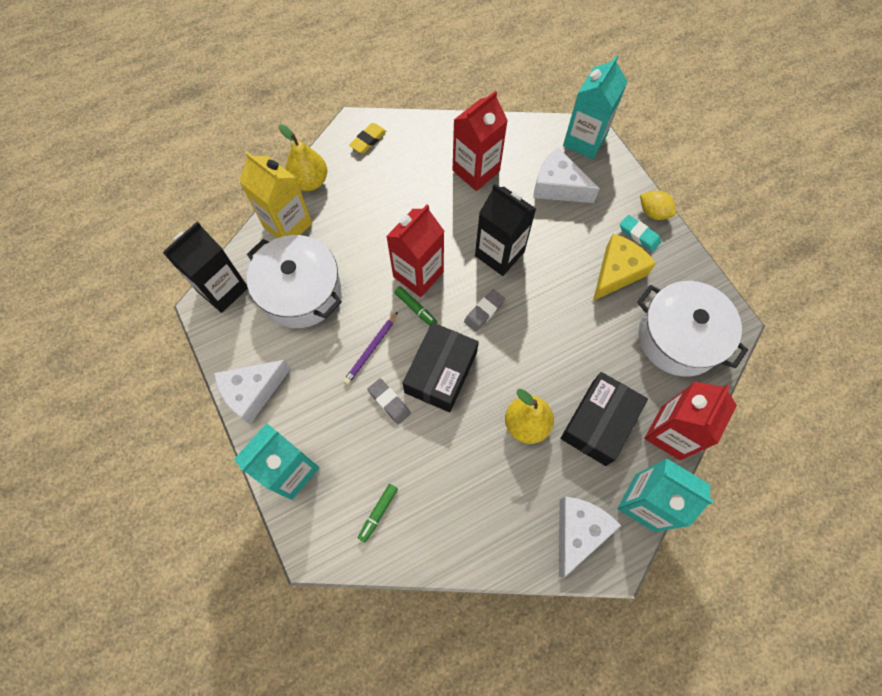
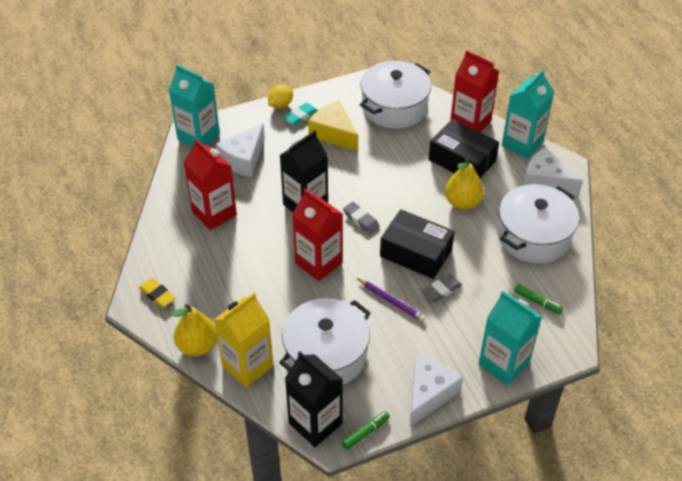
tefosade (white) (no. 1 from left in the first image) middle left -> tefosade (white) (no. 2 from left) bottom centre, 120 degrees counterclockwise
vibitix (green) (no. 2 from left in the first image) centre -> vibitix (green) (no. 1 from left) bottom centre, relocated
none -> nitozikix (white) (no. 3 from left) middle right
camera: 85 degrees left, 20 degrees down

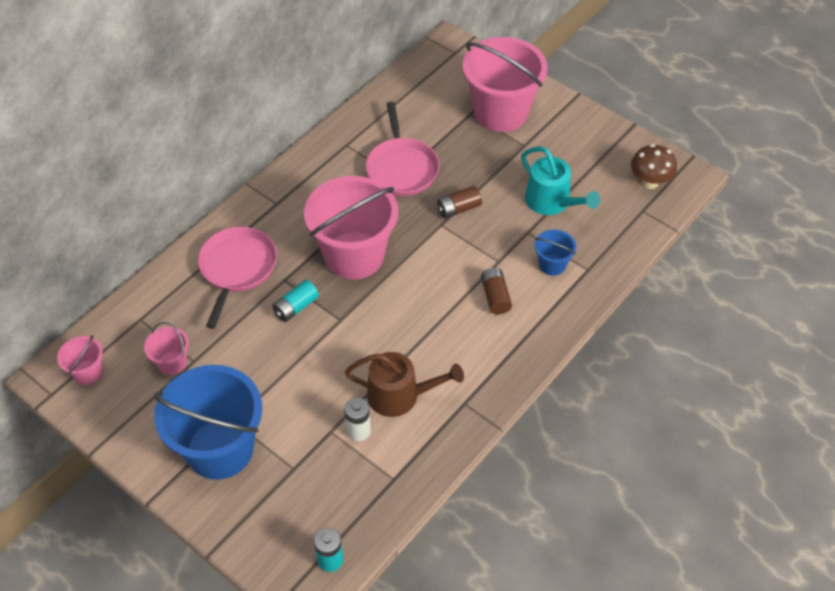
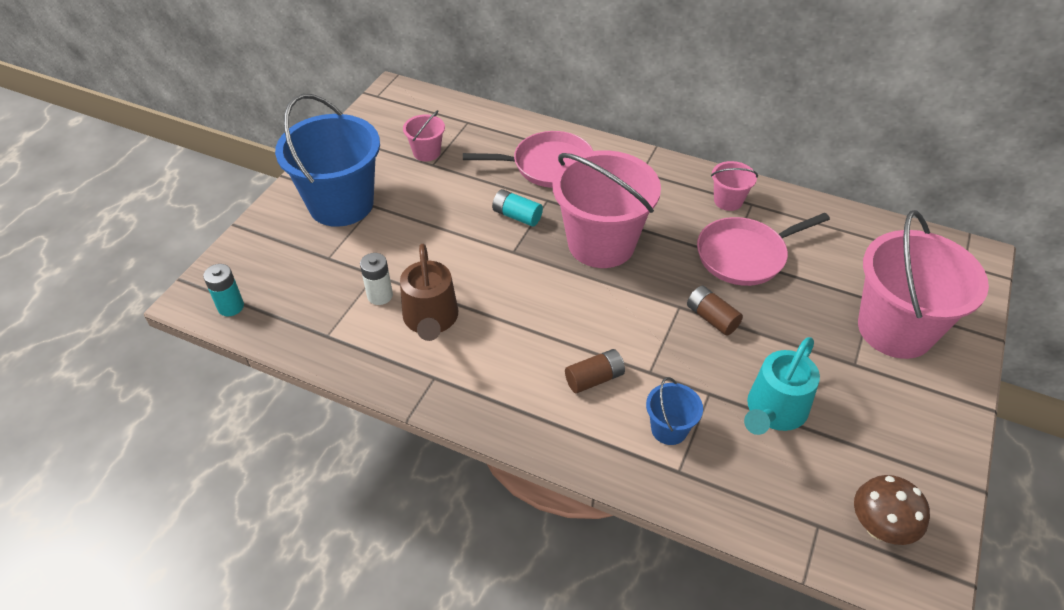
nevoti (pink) (no. 1 from left in the first image) middle left -> nevoti (pink) (no. 3 from left) top right, relocated
camera: 75 degrees right, 5 degrees down

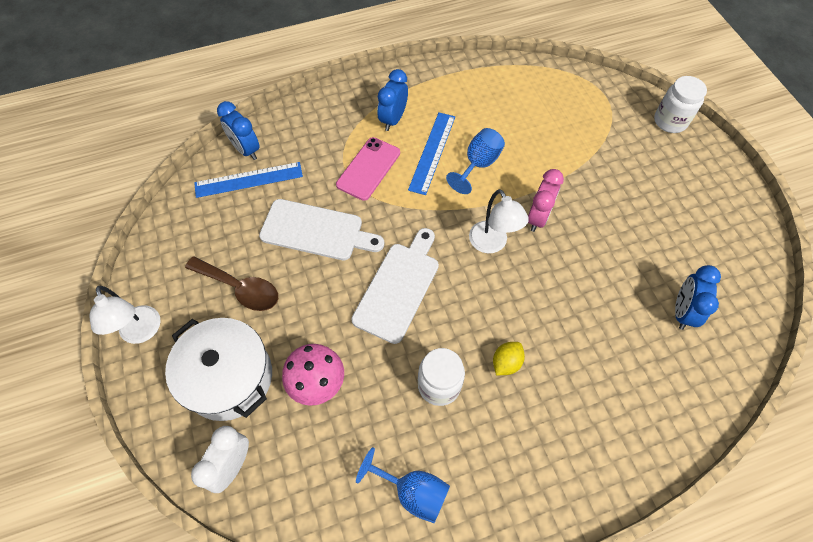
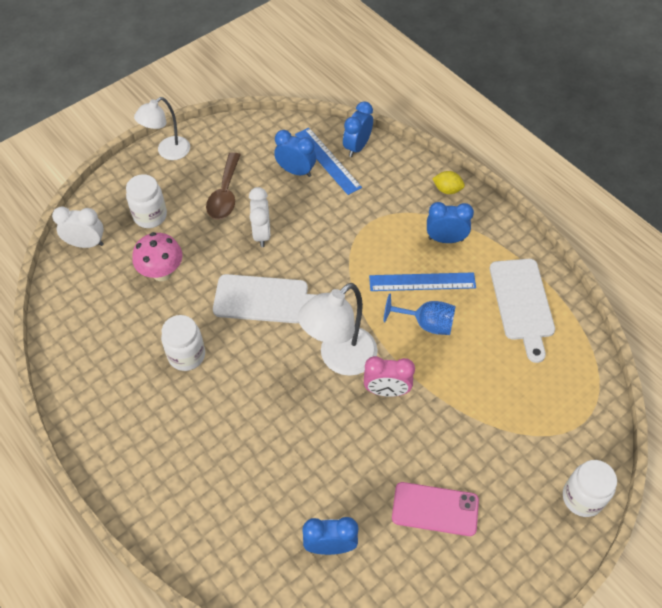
nitozikix (white) bottom left -> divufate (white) (no. 1 from left) top left
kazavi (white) (no. 1 from left in the first image) centre -> kazavi (white) (no. 2 from left) middle right, relocated
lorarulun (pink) top centre -> lorarulun (pink) bottom centre, relocated
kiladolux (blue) (no. 1 from left) bottom centre -> none
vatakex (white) (no. 2 from left) centre, x1.51
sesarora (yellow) centre -> sesarora (yellow) top right, relocated
none -> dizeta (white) (no. 2 from left) centre
none -> dizeta (blue) (no. 1 from left) top centre
camera: 70 degrees right, 5 degrees down

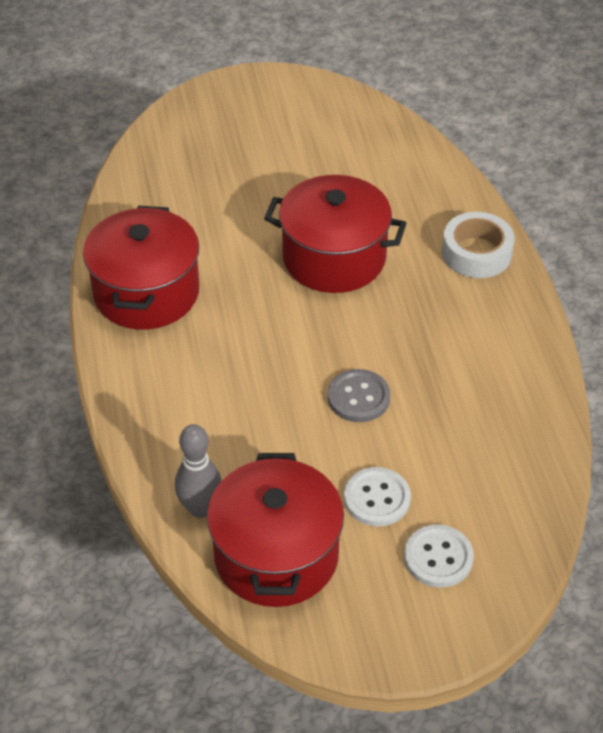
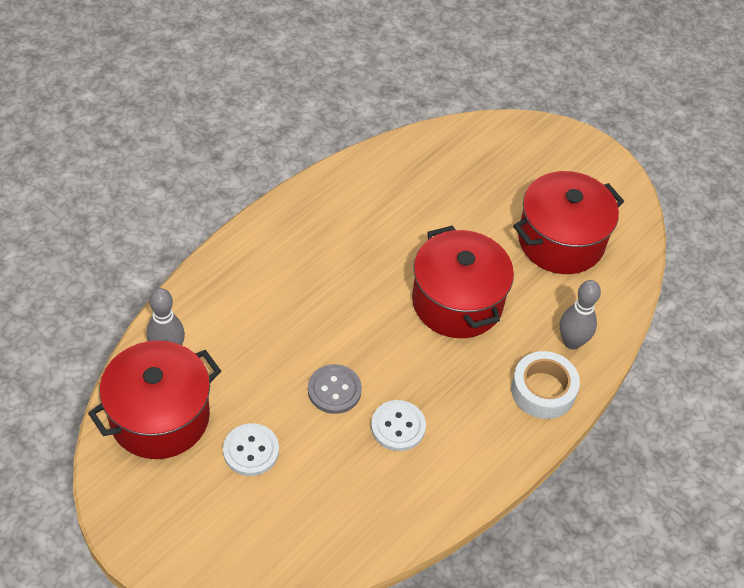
nitozikix (red) (no. 1 from left in the first image) middle left -> nitozikix (red) (no. 3 from left) middle right, relocated
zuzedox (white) (no. 2 from left) bottom right -> zuzedox (white) (no. 2 from left) bottom centre, relocated
none -> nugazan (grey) (no. 2 from left) middle right
camera: 50 degrees right, 5 degrees up

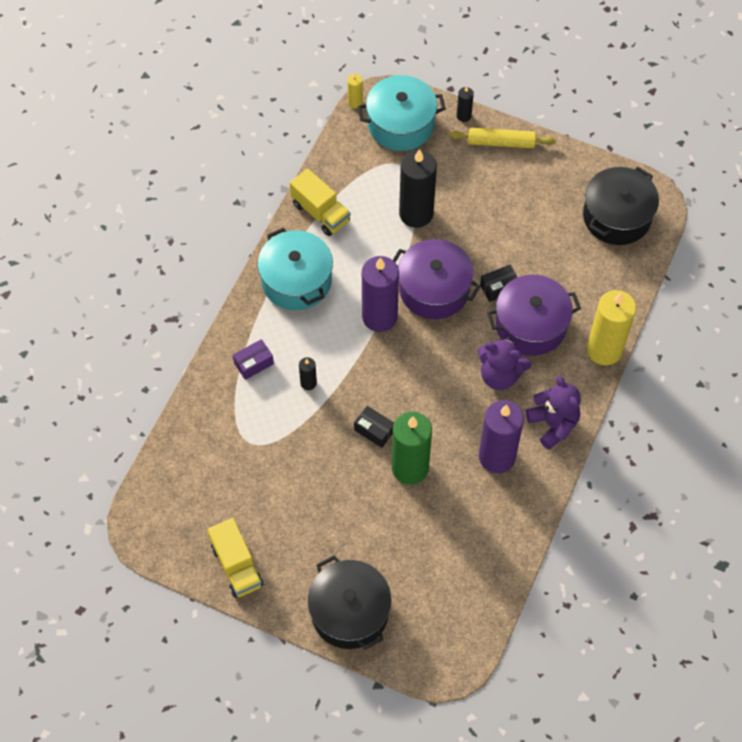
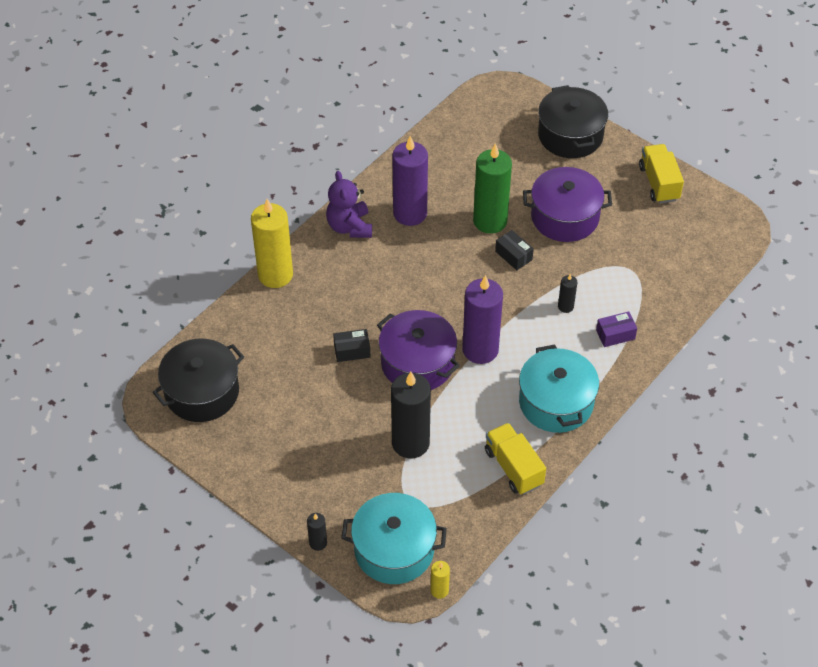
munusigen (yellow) top right -> none
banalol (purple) (no. 1 from left) middle right -> none
nitozikix (purple) (no. 2 from left) middle right -> nitozikix (purple) (no. 2 from left) top right, relocated
camera: 165 degrees left, 10 degrees down

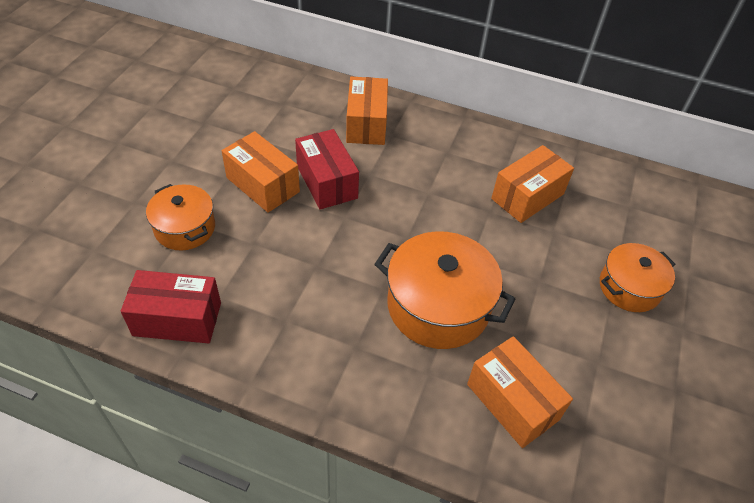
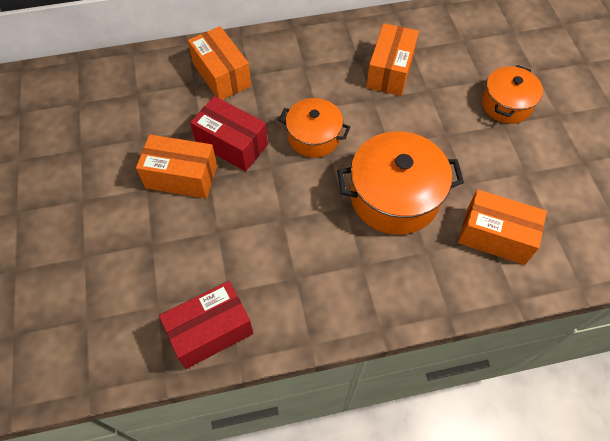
nitozikix (orange) (no. 1 from left) middle left -> nitozikix (orange) (no. 1 from left) top centre, relocated
camera: 30 degrees left, 10 degrees up

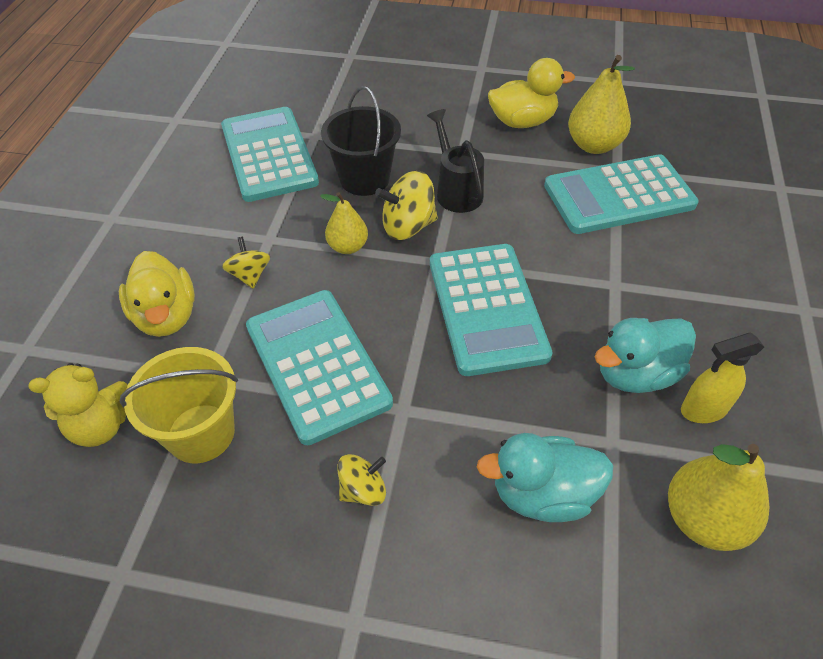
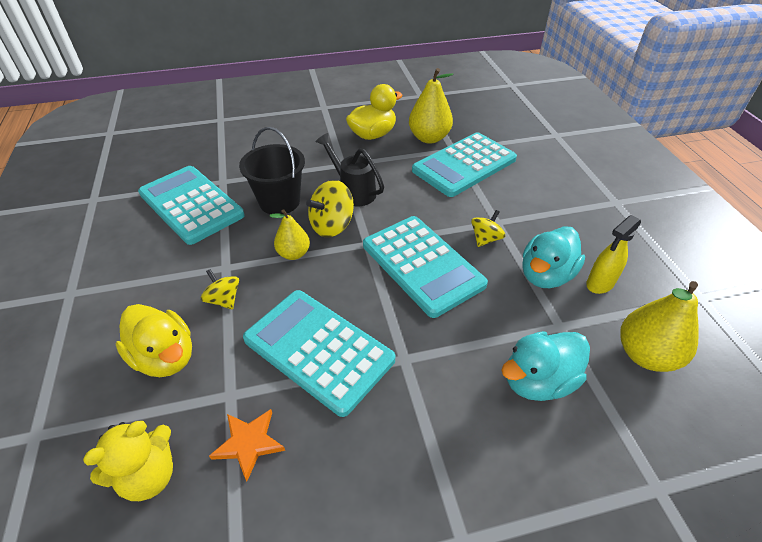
nevoti (yellow) middle left -> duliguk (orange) bottom left
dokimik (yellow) (no. 2 from left in the first image) bottom centre -> dokimik (yellow) (no. 3 from left) centre, relocated
camera: 25 degrees left, 5 degrees down

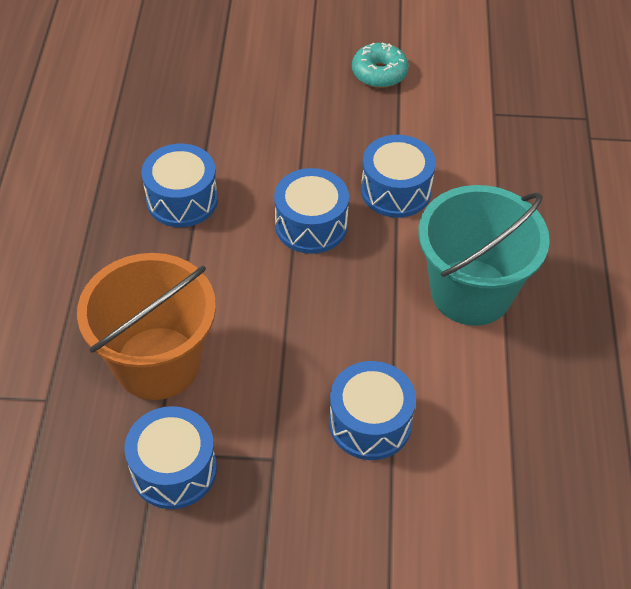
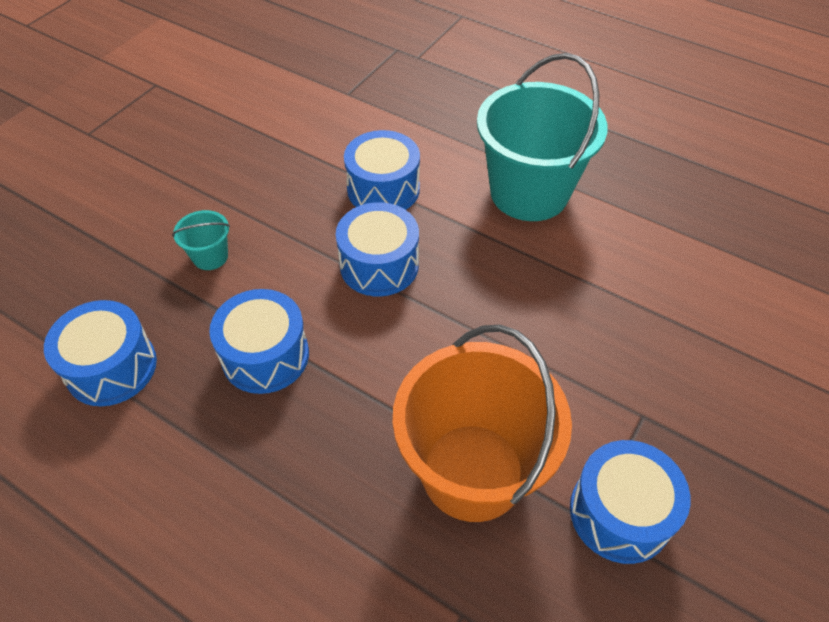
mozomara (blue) (no. 4 from left in the first image) bottom centre -> mozomara (blue) (no. 1 from left) middle left, relocated
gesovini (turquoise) top centre -> none
none -> nevoti (turquoise) (no. 1 from left) middle left
camera: 60 degrees left, 0 degrees up

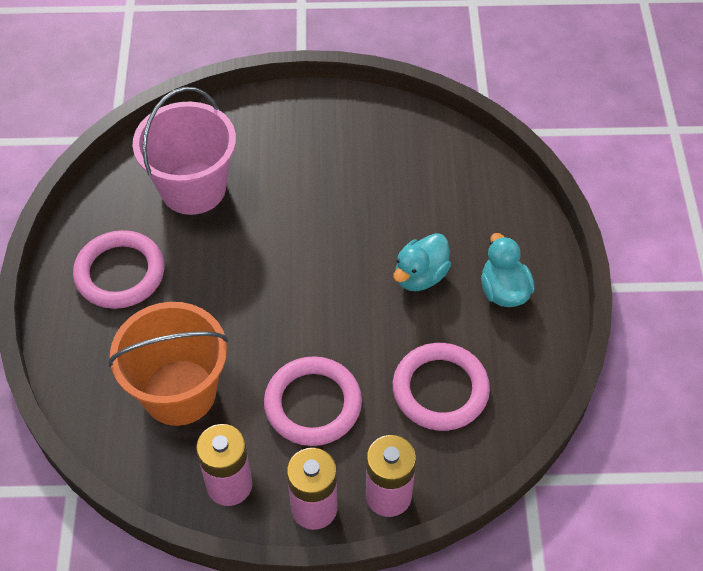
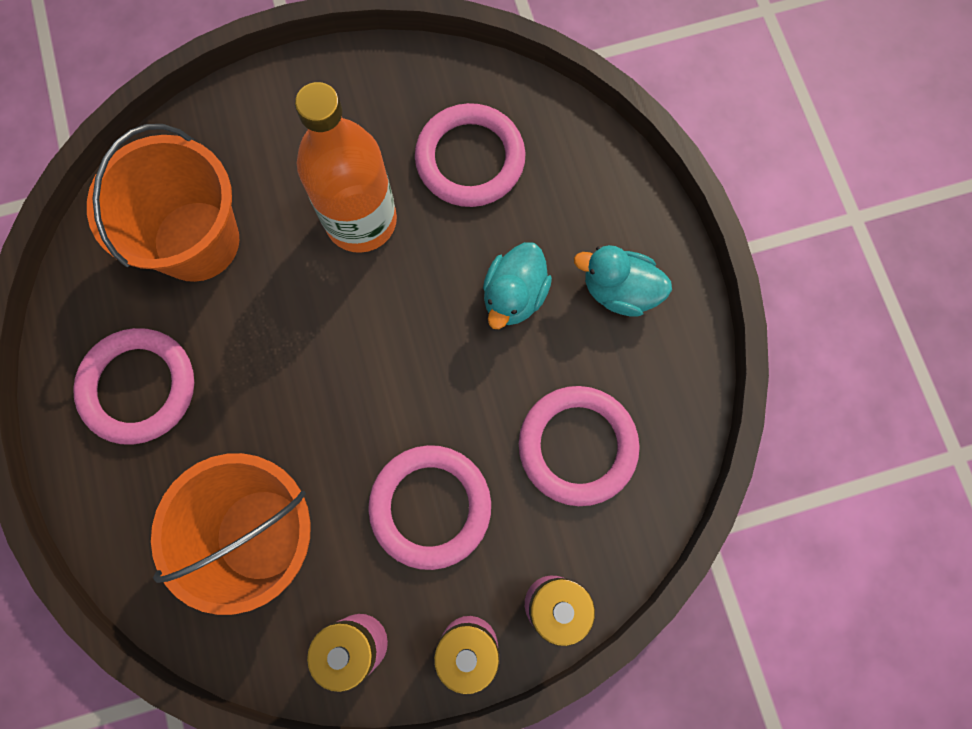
nevoti (pink) top left -> nevoti (orange) (no. 1 from left) top left
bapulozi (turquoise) (no. 2 from left) middle right -> bapulozi (turquoise) (no. 2 from left) centre, 45 degrees counterclockwise
none -> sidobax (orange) top centre
none -> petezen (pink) (no. 3 from left) top centre
camera: 15 degrees left, 20 degrees up

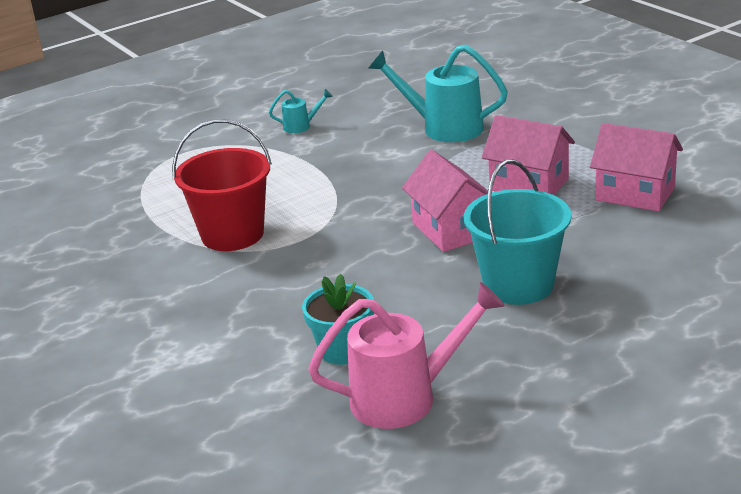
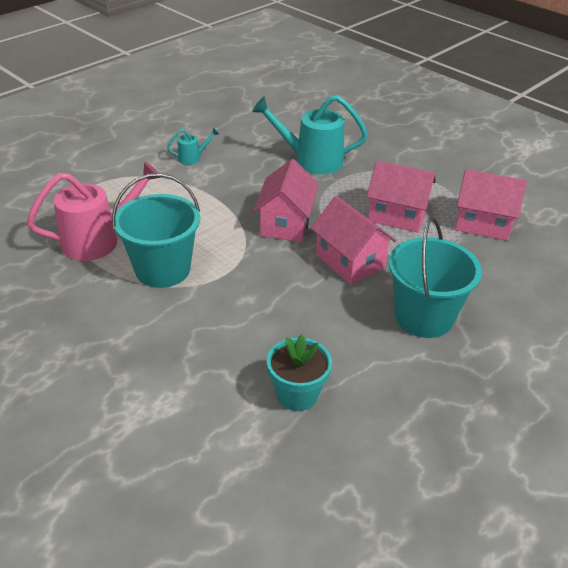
nevoti (red) middle left -> nevoti (turquoise) (no. 1 from left) middle left
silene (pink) bottom centre -> silene (pink) middle left, relocated
none -> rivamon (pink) (no. 1 from left) centre
camera: 15 degrees left, 10 degrees up

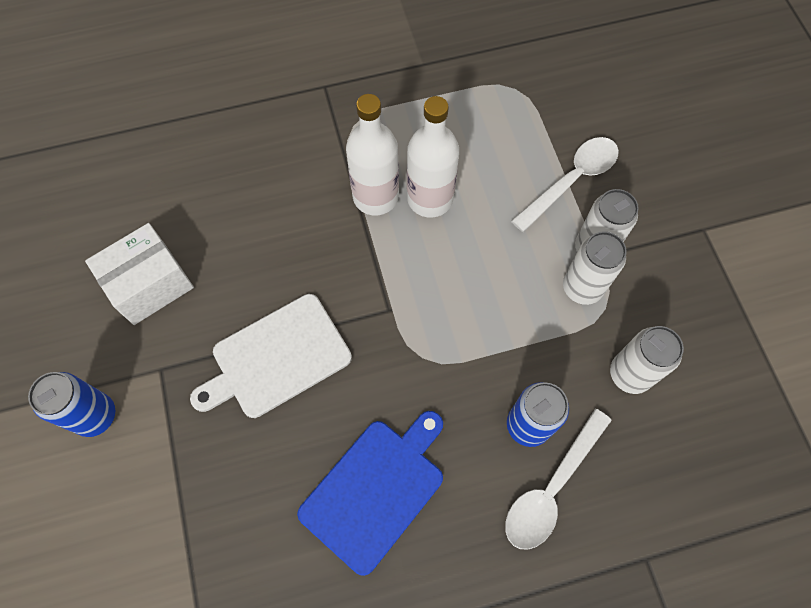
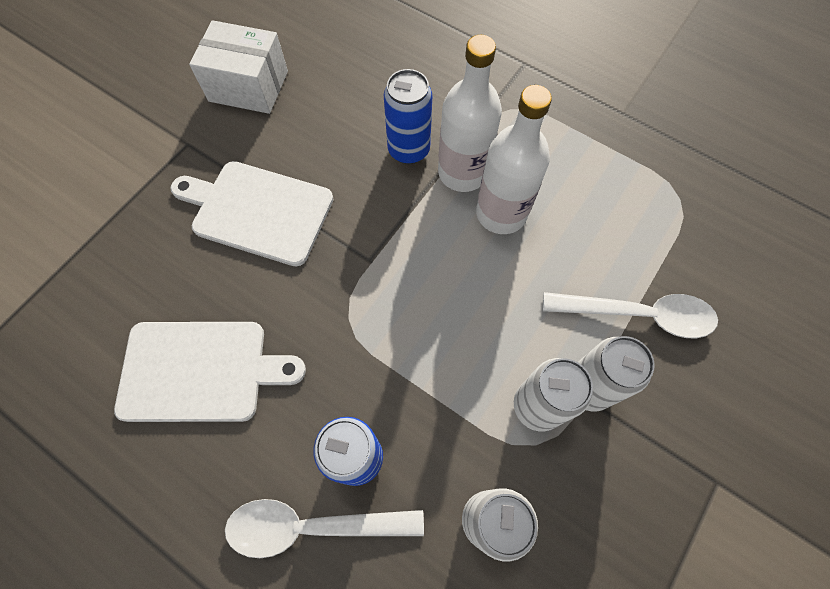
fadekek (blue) (no. 1 from left in the first image) middle left -> fadekek (blue) (no. 2 from left) top centre, relocated
kazavi (blue) bottom centre -> kazavi (white) (no. 1 from left) middle left
camera: 50 degrees right, 0 degrees up

